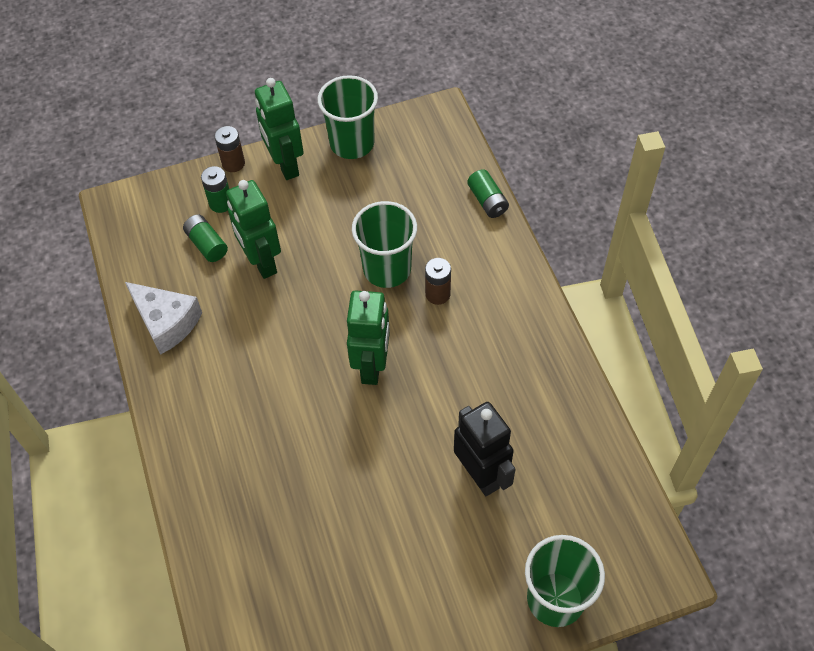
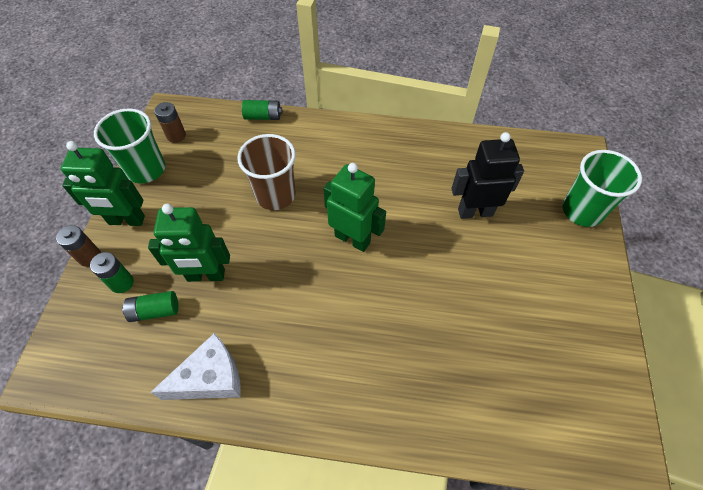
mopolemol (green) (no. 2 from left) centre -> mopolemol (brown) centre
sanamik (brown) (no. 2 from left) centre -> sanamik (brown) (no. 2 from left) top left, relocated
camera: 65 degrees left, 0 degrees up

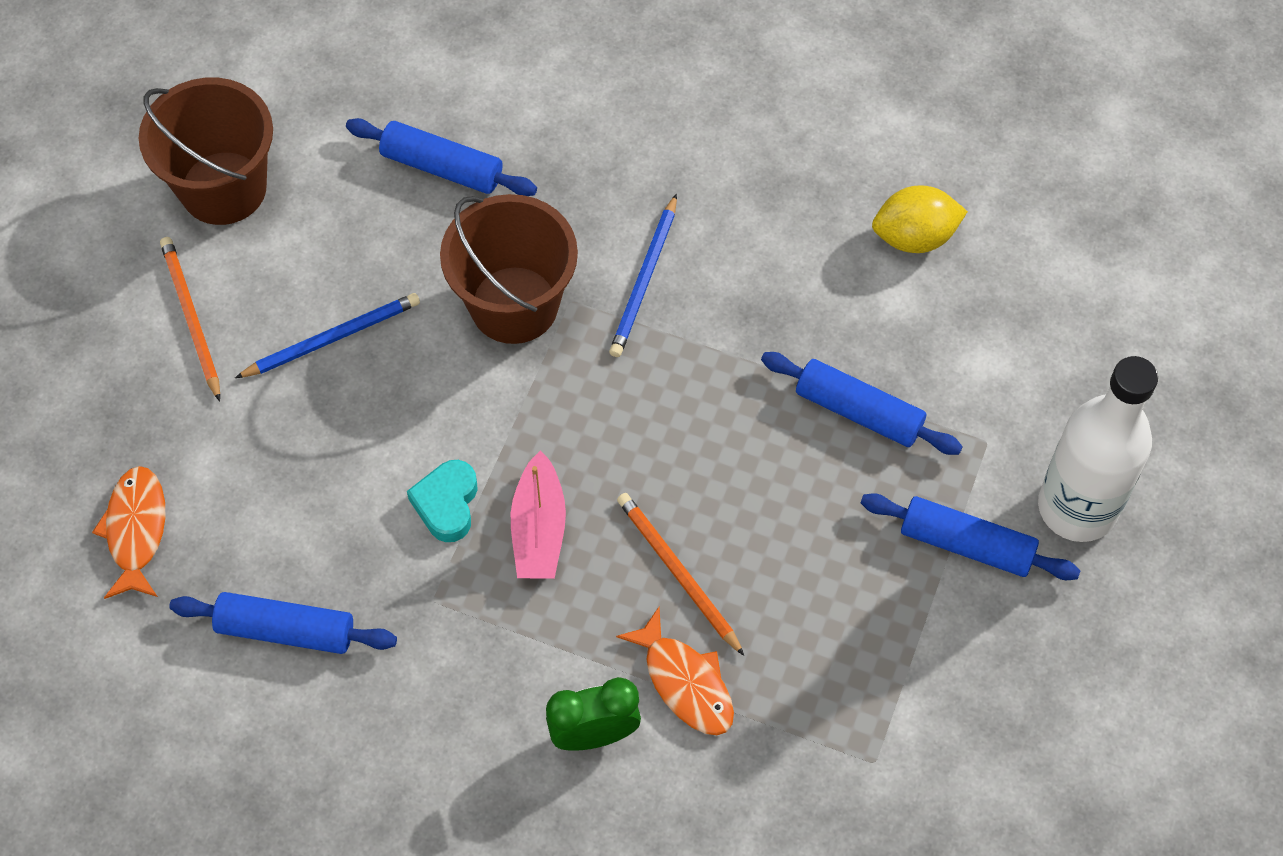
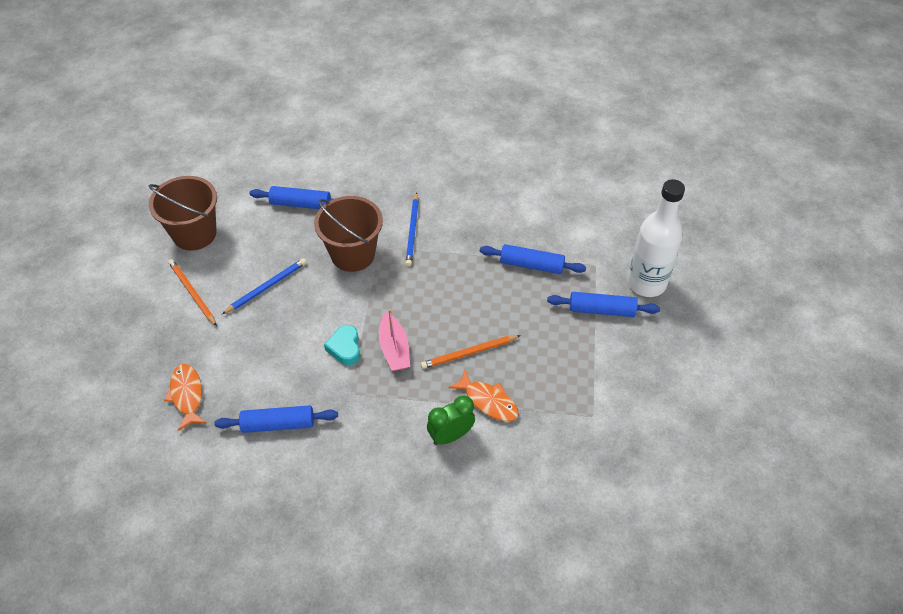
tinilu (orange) (no. 2 from left) bottom centre -> tinilu (orange) (no. 2 from left) centre, 60 degrees counterclockwise
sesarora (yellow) top right -> none
camera: 15 degrees left, 10 degrees down

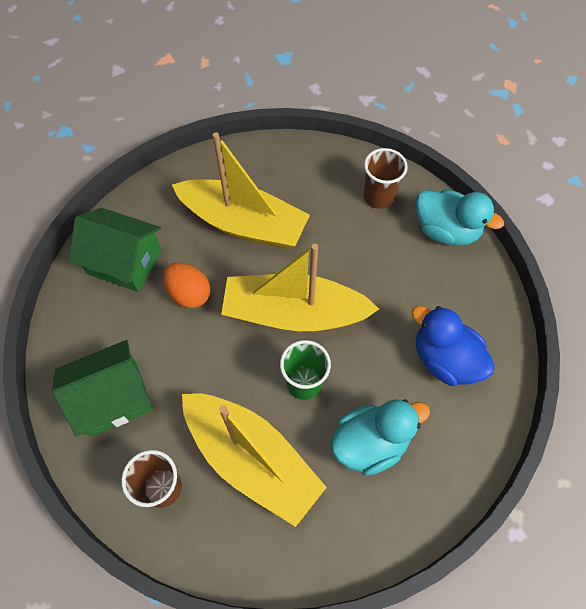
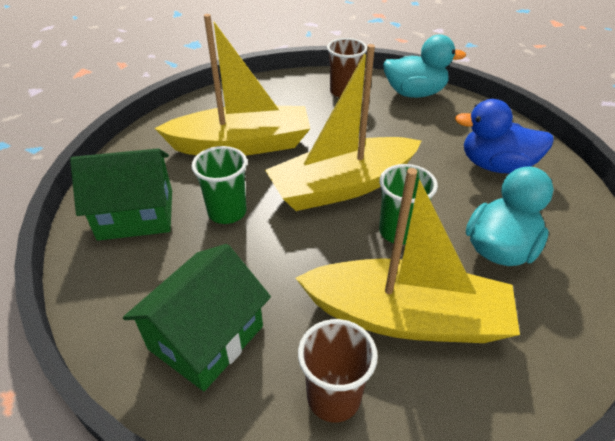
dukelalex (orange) middle left -> mopolemol (green) (no. 1 from left) centre
camera: 30 degrees left, 20 degrees down

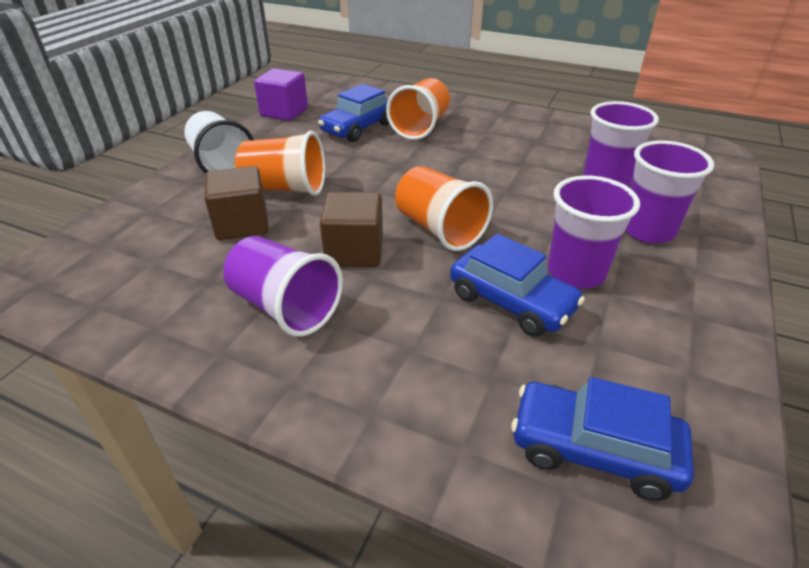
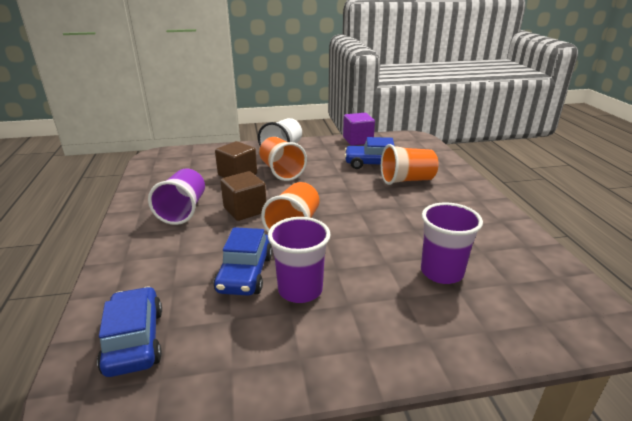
mopolemol (purple) (no. 4 from left) middle right -> none
camera: 55 degrees right, 10 degrees down

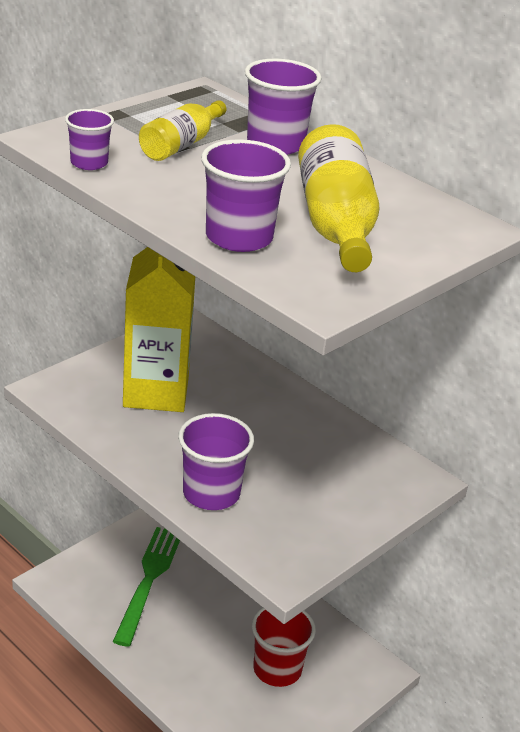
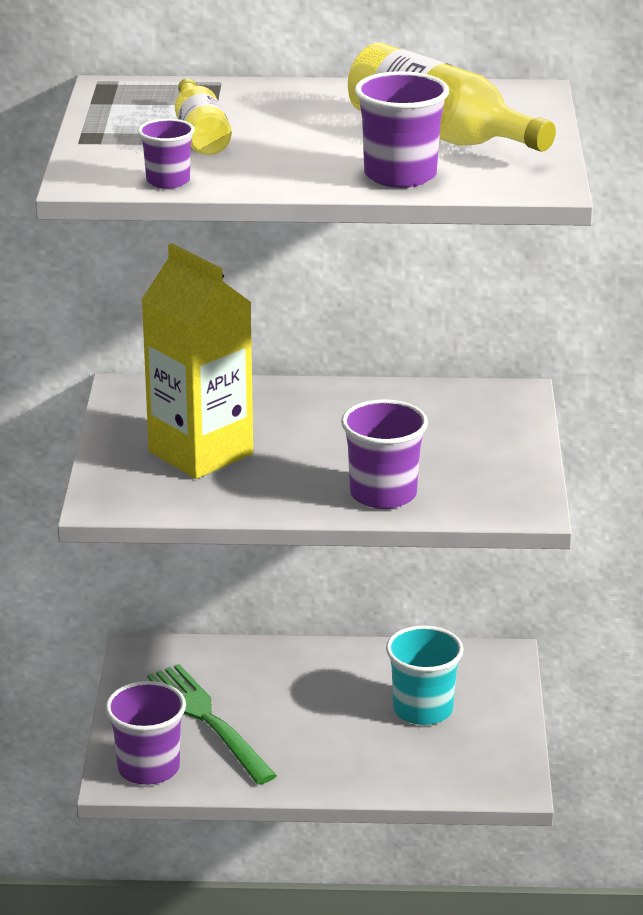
mopolemol (purple) (no. 4 from left in the first image) top centre -> mopolemol (purple) (no. 1 from left) bottom left, relocated
mopolemol (red) bottom centre -> mopolemol (turquoise) bottom centre
camera: 40 degrees left, 5 degrees down

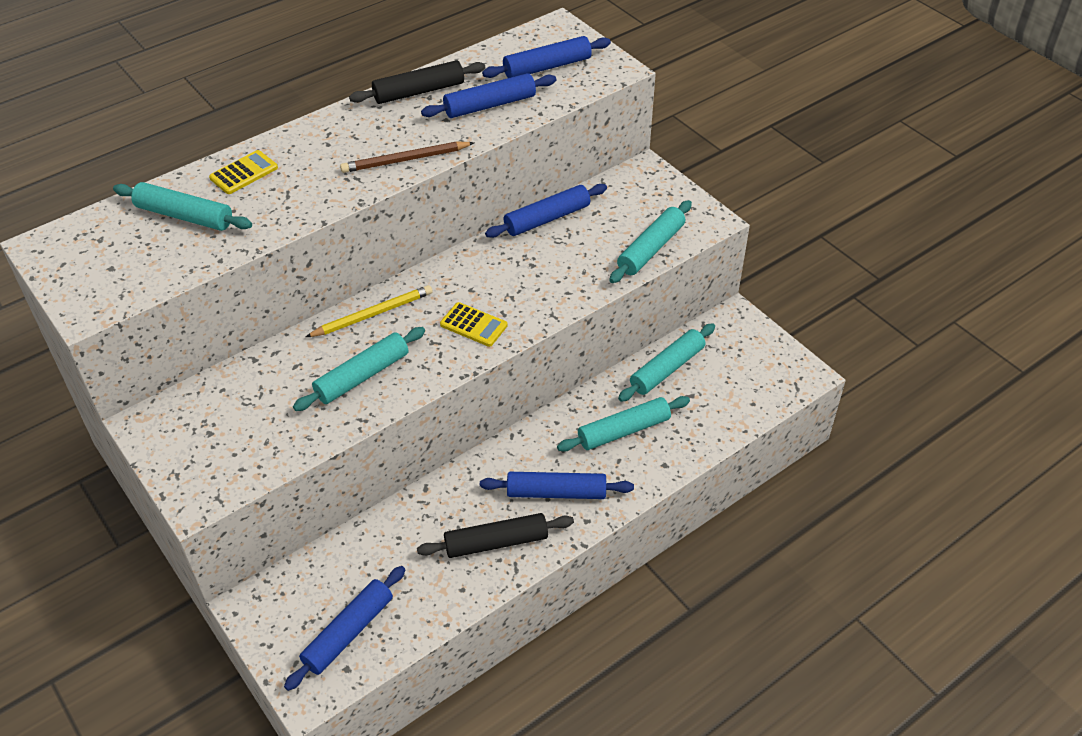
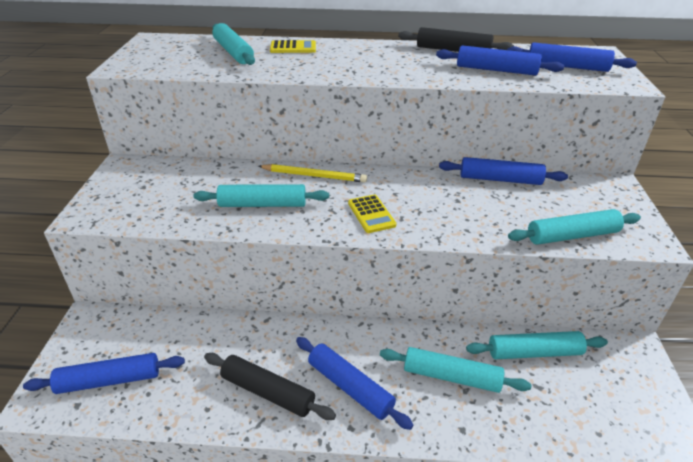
tinilu (brown) top centre -> none
camera: 40 degrees right, 10 degrees down

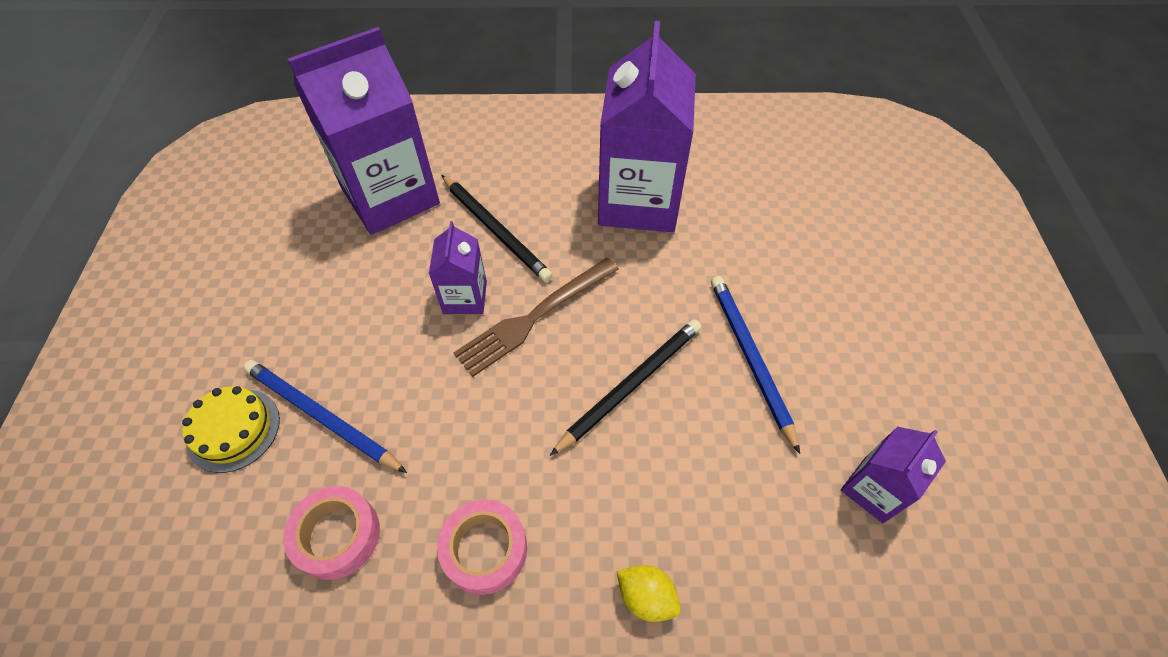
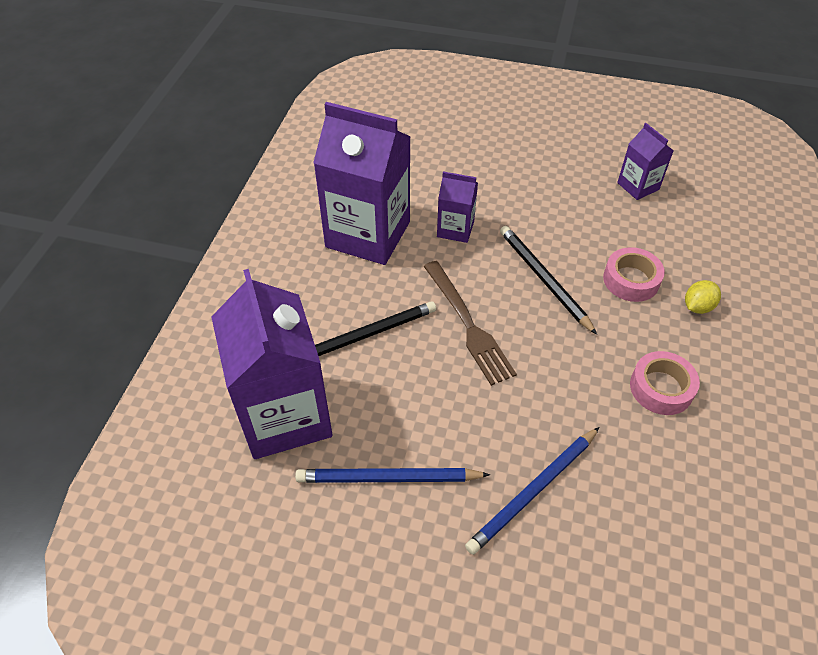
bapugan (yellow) middle left -> none
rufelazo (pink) (no. 1 from left) bottom left -> rufelazo (pink) (no. 1 from left) middle right, relocated
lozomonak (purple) (no. 2 from left in the first image) centre -> lozomonak (purple) (no. 3 from left) top centre, relocated
tinilu (blue) (no. 2 from left in the first image) centre -> tinilu (blue) (no. 1 from left) bottom centre, relocated
camera: 75 degrees left, 5 degrees down

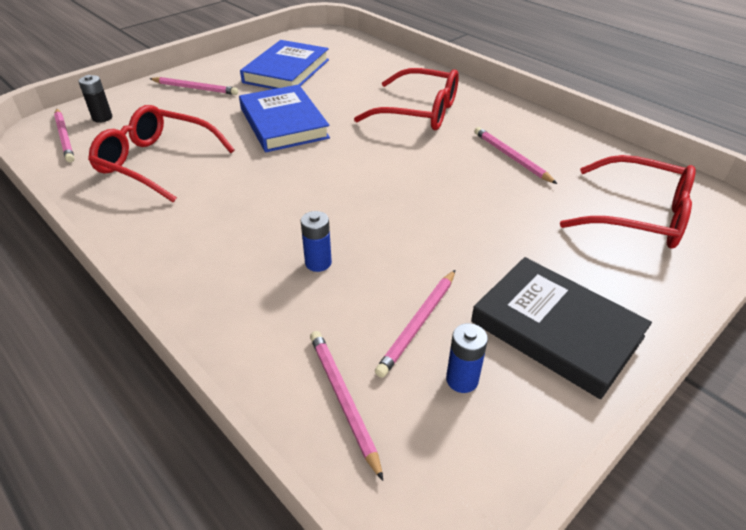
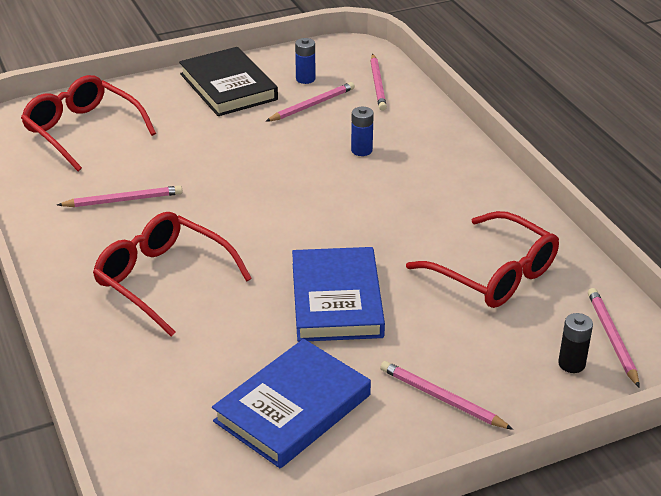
tinilu (pink) (no. 5 from left in the first image) top right -> tinilu (pink) (no. 1 from left) middle left, 90 degrees counterclockwise
camera: 160 degrees left, 5 degrees down

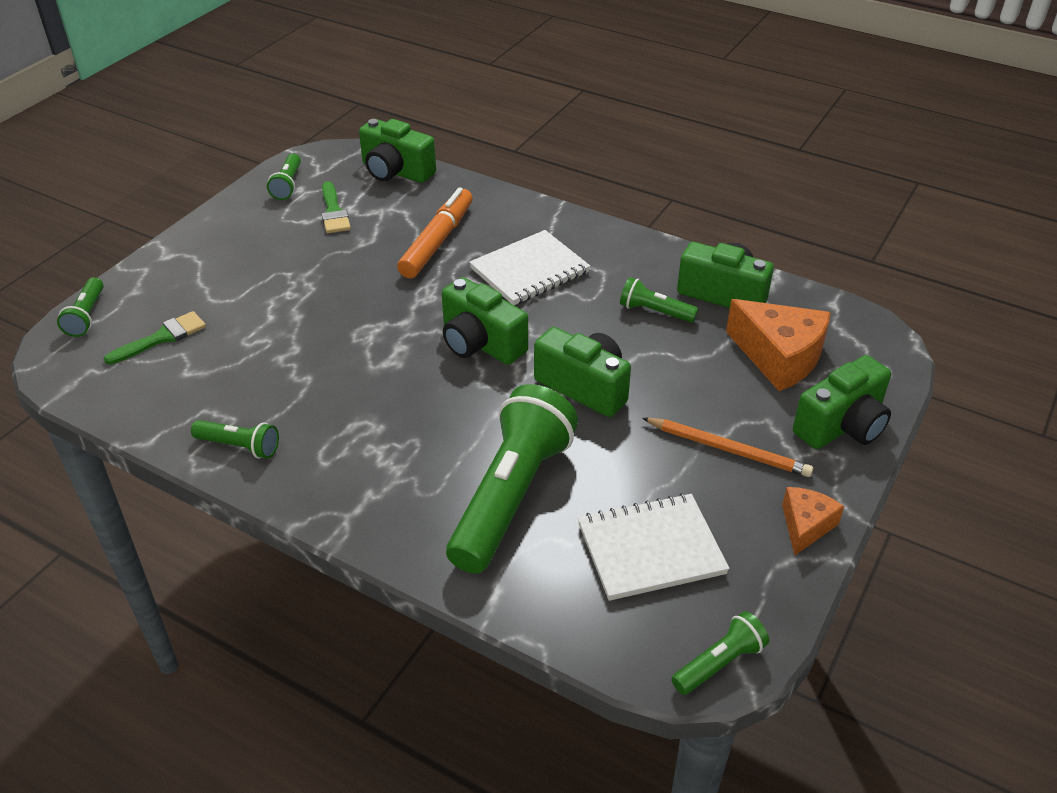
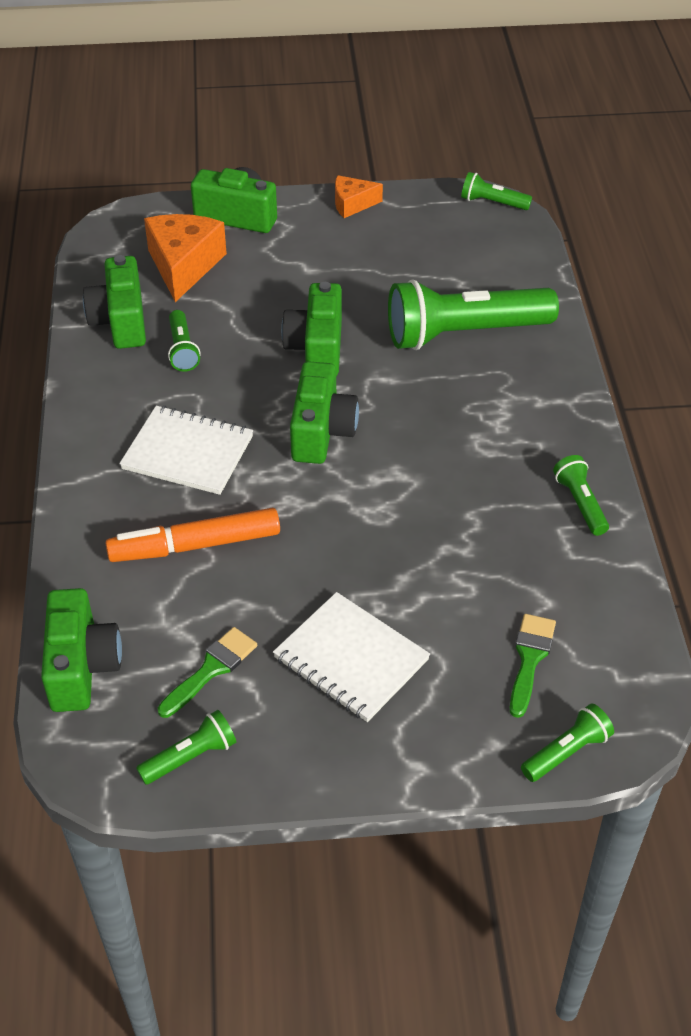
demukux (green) (no. 1 from left in the first image) middle left -> demukux (green) (no. 2 from left) middle right, 90 degrees clockwise
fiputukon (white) (no. 2 from left) bottom centre -> fiputukon (white) (no. 2 from left) centre, relocated
tinilu (orange) middle right -> none
camera: 125 degrees left, 5 degrees up

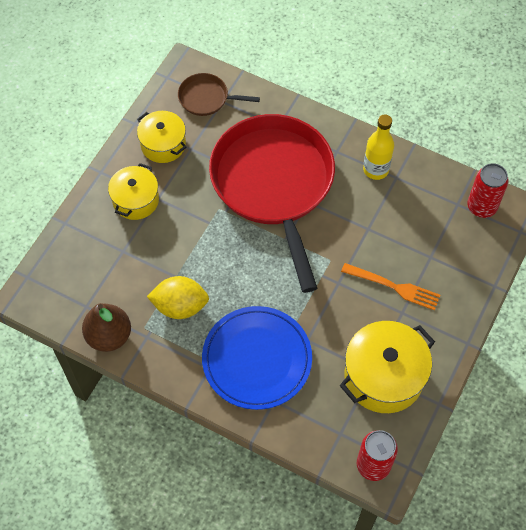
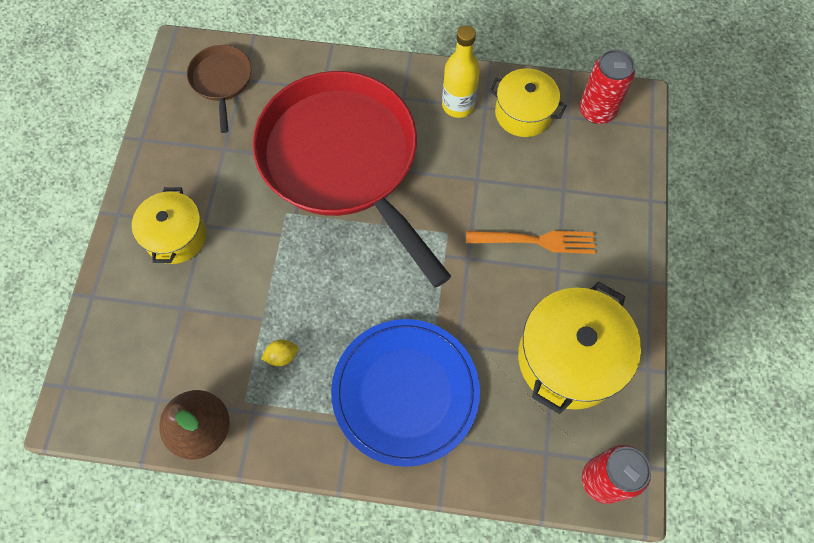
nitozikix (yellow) (no. 2 from left) top left -> nitozikix (yellow) (no. 2 from left) top centre, relocated
sesarora (yellow) centre, x0.46
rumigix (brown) top centre -> rumigix (brown) top left, 90 degrees clockwise
camera: 20 degrees left, 5 degrees up

